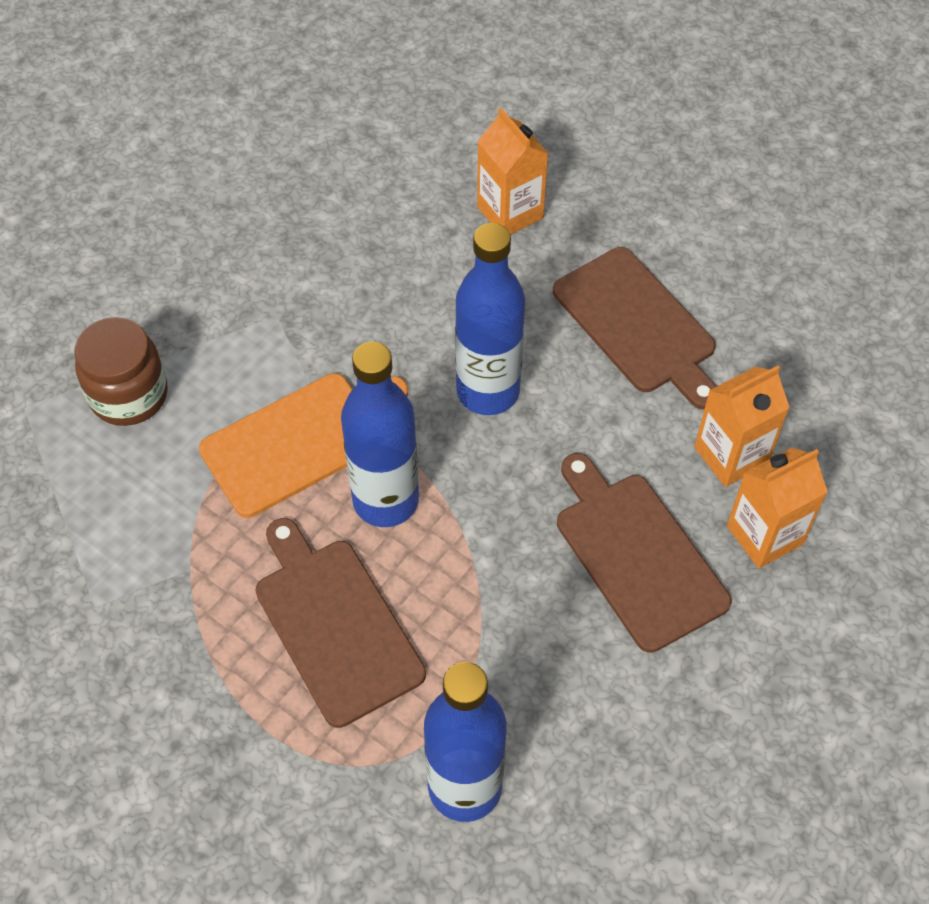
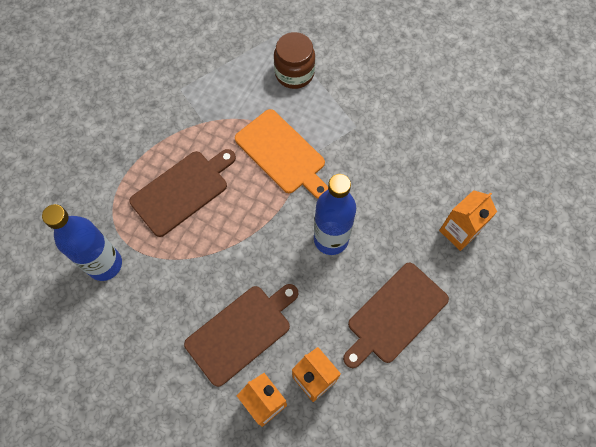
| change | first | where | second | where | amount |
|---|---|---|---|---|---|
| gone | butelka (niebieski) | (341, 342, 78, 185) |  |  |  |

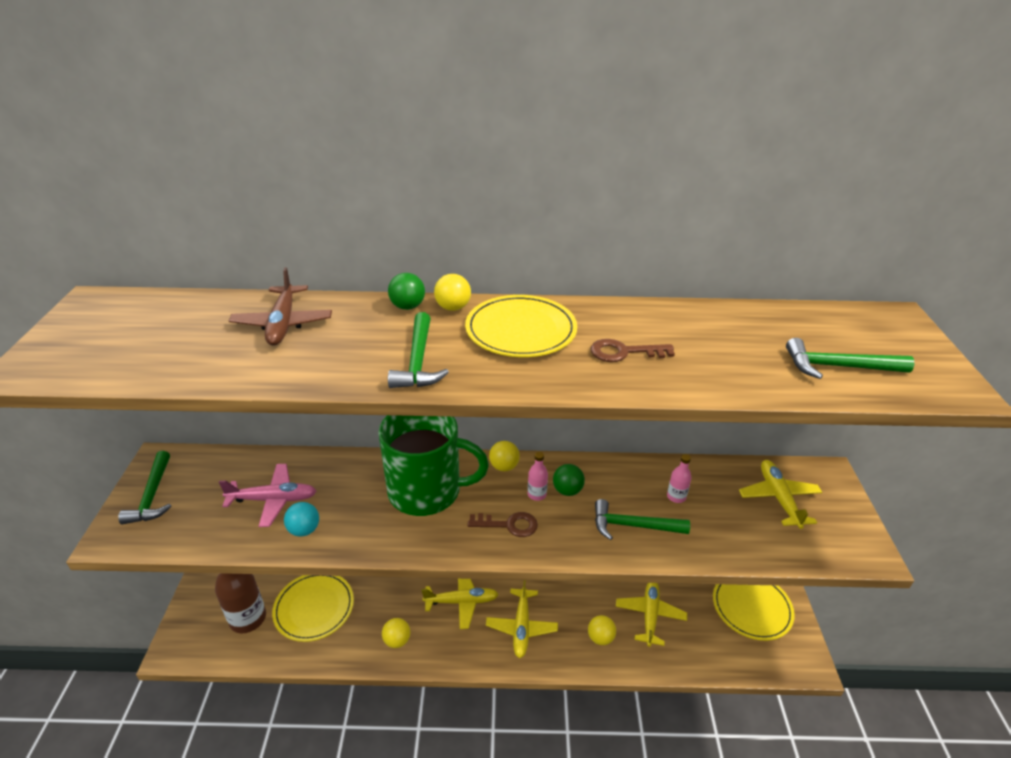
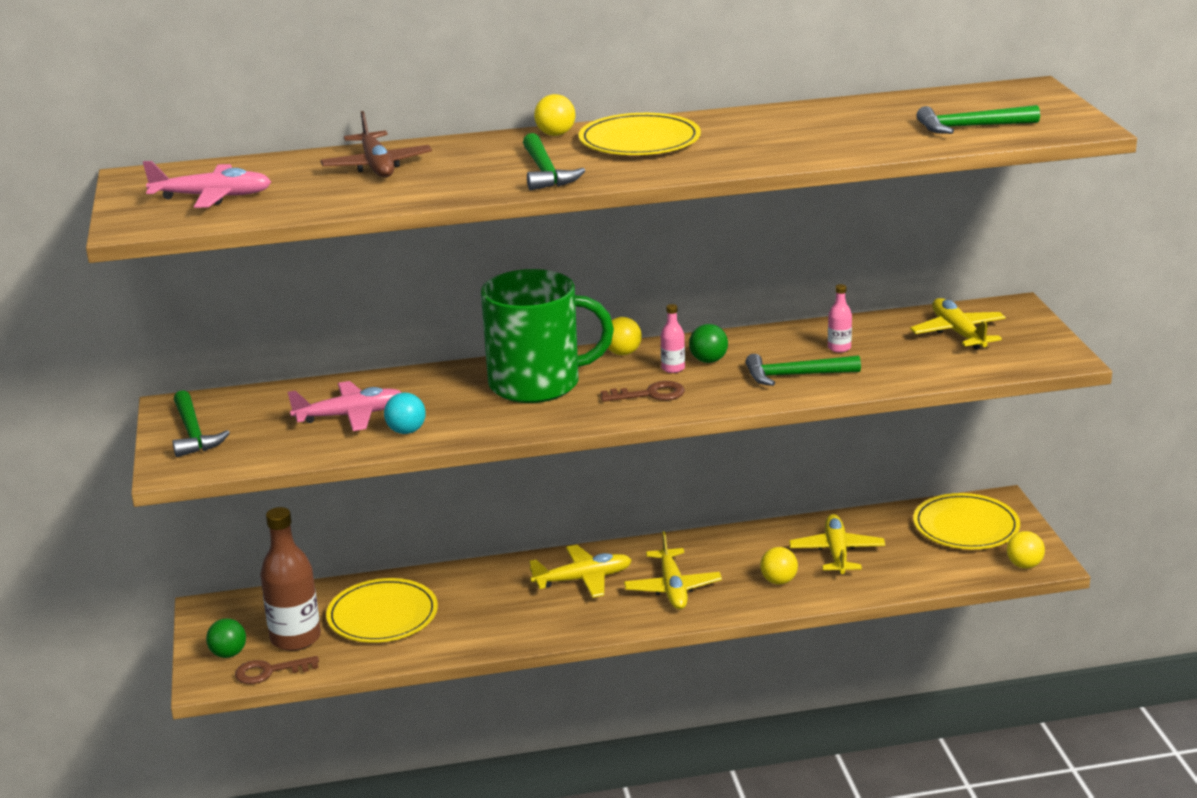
| change | first | where | second | where | amount |
|---|---|---|---|---|---|
| shifted | piłka (żółty) | (382, 618, 28, 30) |  | (1007, 531, 38, 38) |  |
| shifted | piłka (zielony) | (388, 273, 37, 37) |  | (206, 618, 40, 40) |  |
| shifted | klucz (brązowy) | (591, 339, 84, 23) |  | (235, 656, 84, 28) |  |
| new |  |  | samolot (różowy) | (143, 161, 128, 47) |  |

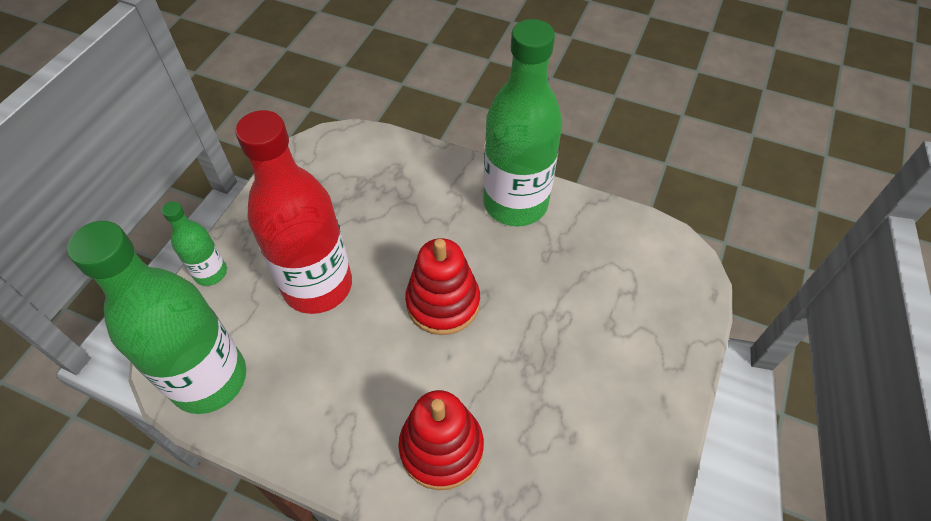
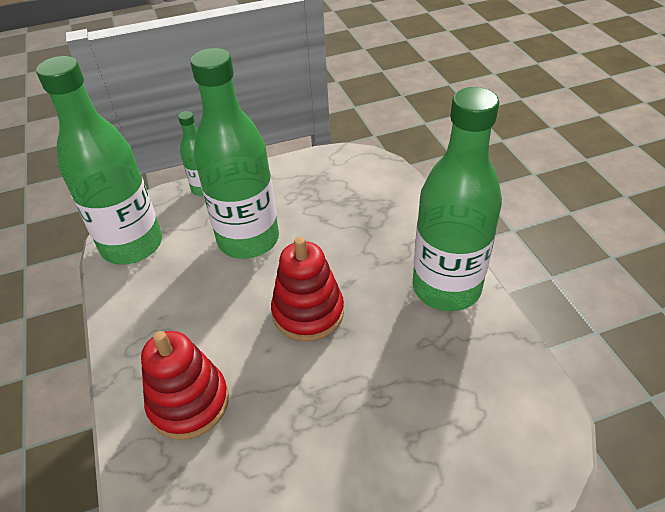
| change | first | where | second | where | amount |
|---|---|---|---|---|---|
| repainted | butelka (czerwony) | (235, 110, 117, 204) | butelka (zielony) | (190, 48, 89, 211) |  |

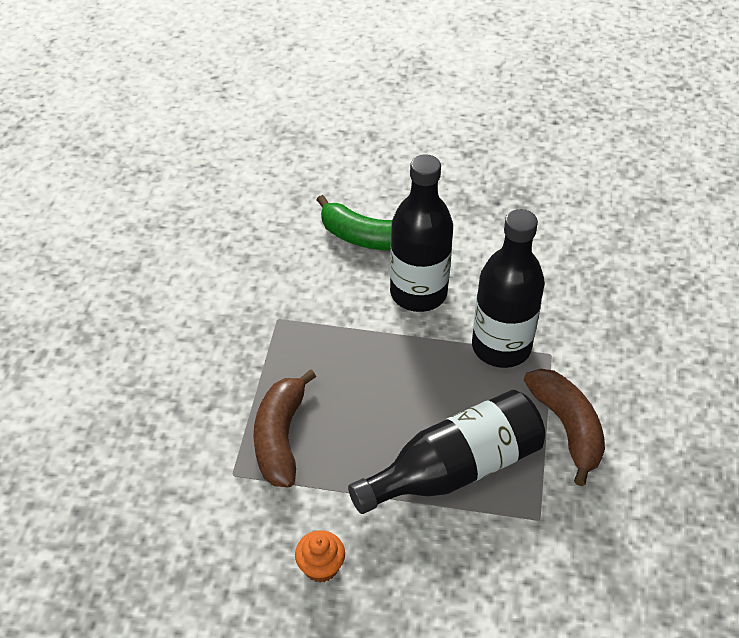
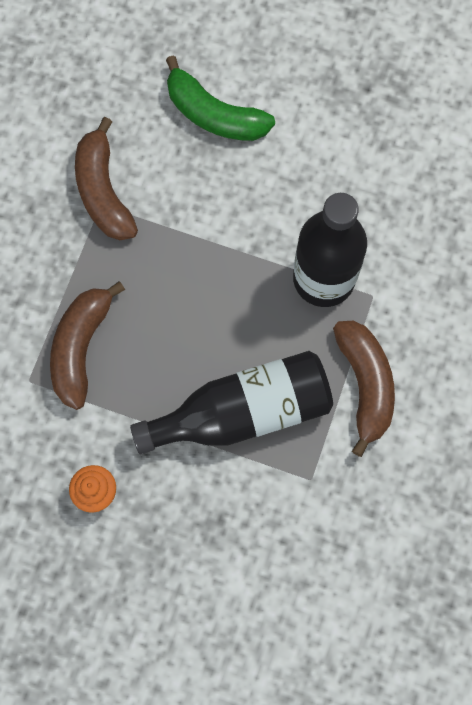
| change | first | where | second | where | amount |
|---|---|---|---|---|---|
| gone | butelka (czarny) | (390, 154, 63, 158) |  |  |  |
| new |  |  | banan (brązowy) | (75, 117, 63, 123) |  |

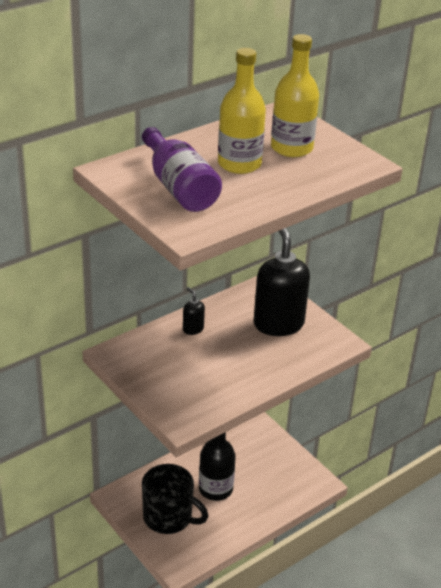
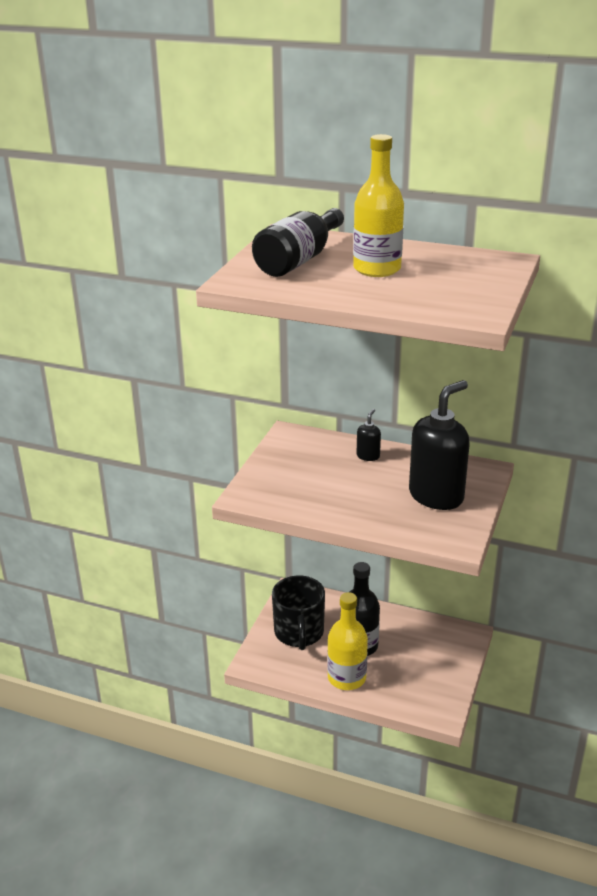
| change | first | where | second | where | amount |
|---|---|---|---|---|---|
| repainted | butelka (fioletowy) | (142, 127, 80, 85) | butelka (czarny) | (252, 208, 92, 69) |  |
| shifted | butelka (żółty) | (271, 34, 48, 123) |  | (327, 592, 41, 98) |  |

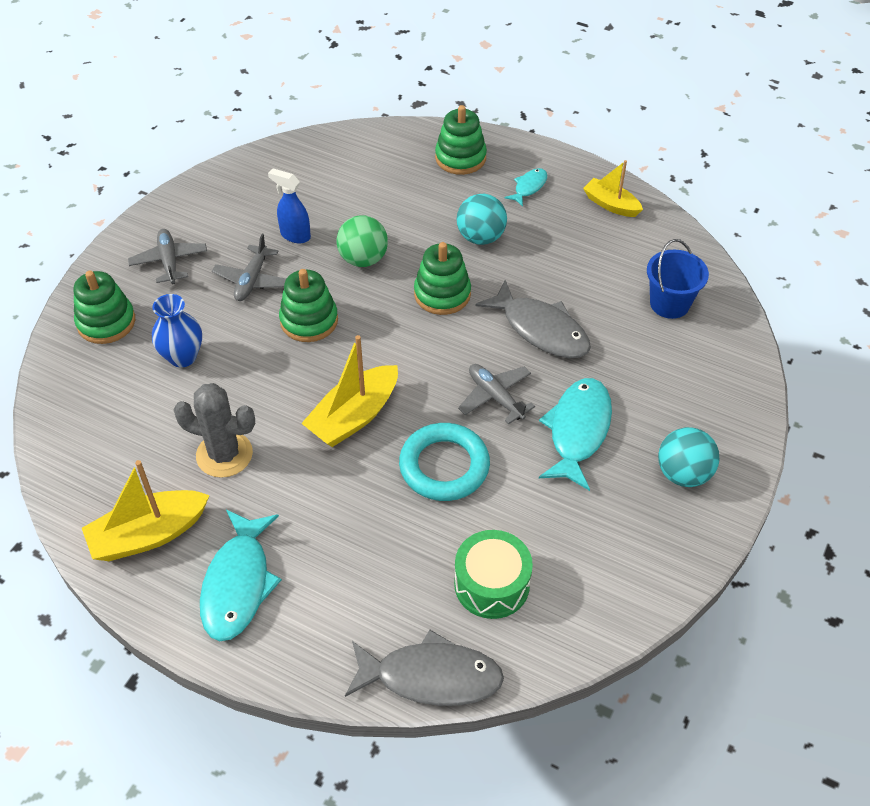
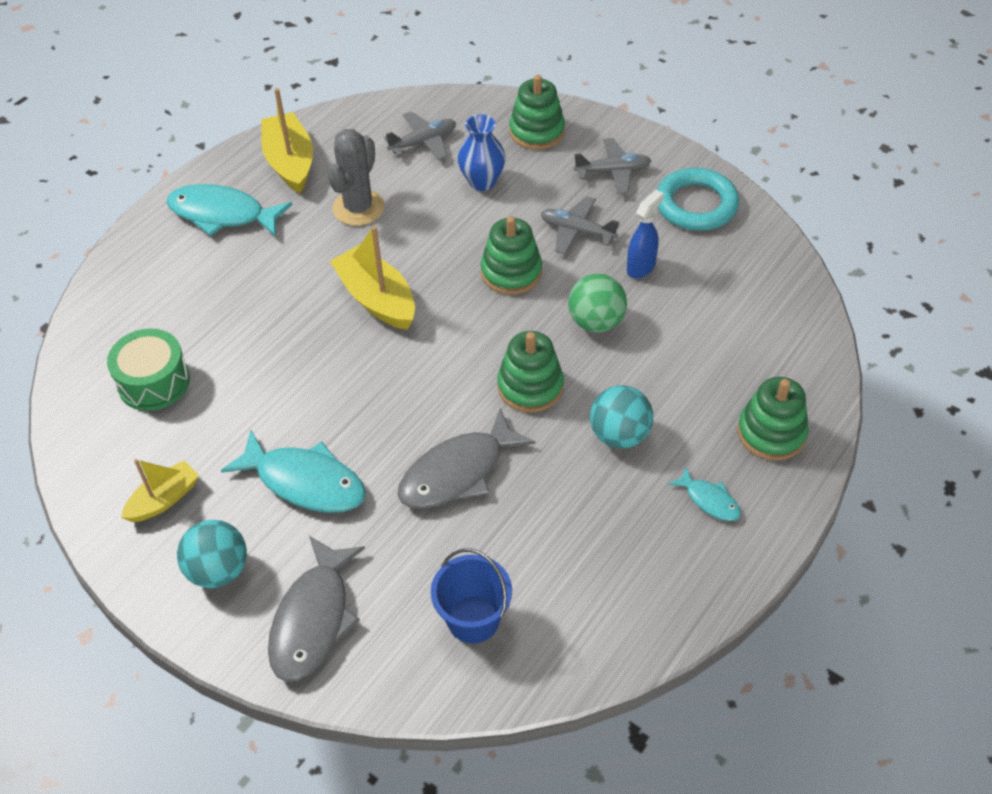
| change | first | where | second | where | amount |
|---|---|---|---|---|---|
| shifted | ryba (szary) | (345, 630, 159, 76) |  | (268, 536, 97, 146) |  |
| shifted | pierścień (turkusowy) | (399, 423, 91, 78) |  | (657, 168, 82, 63) |  |
| shifted | samolot (szary) | (458, 364, 77, 60) |  | (384, 112, 72, 48) |  |
| shifted | łódka (żółty) | (583, 160, 60, 57) |  | (121, 459, 78, 63) |  |

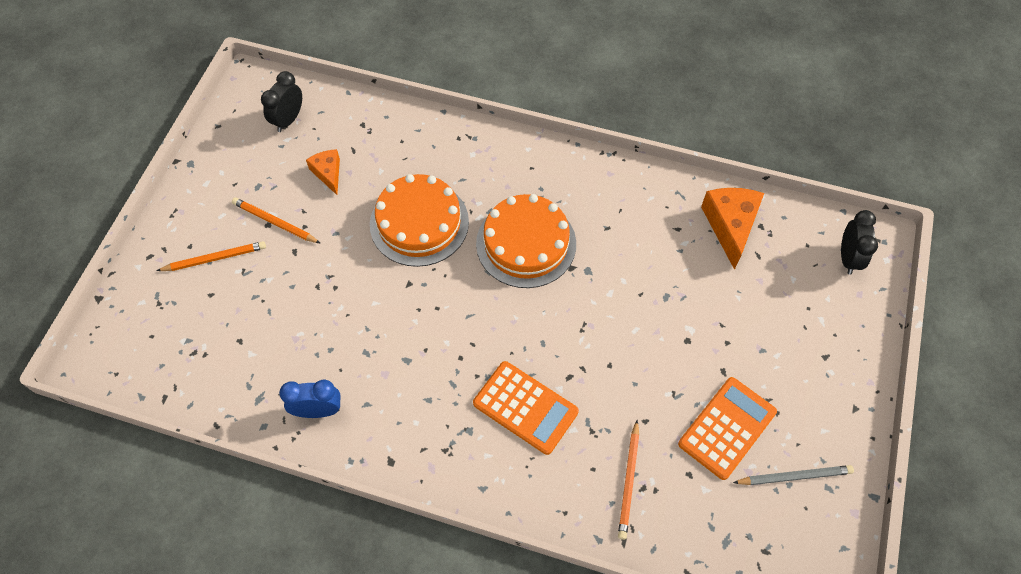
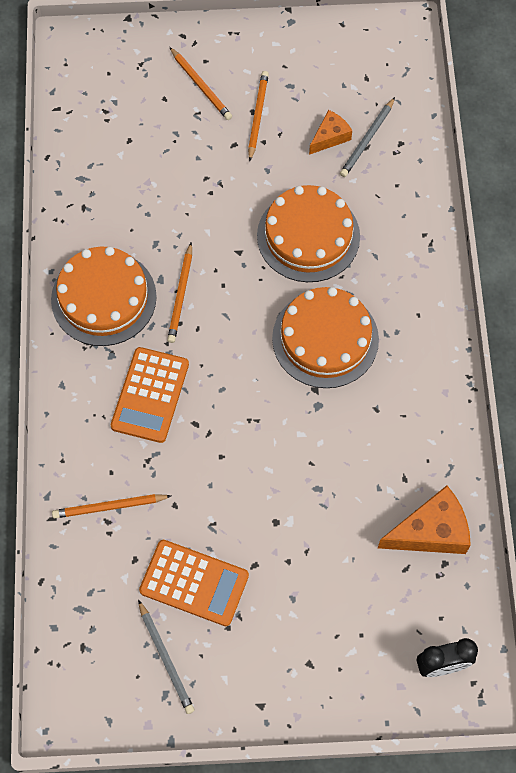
| change | first | where | second | where | amount |
|---|---|---|---|---|---|
| gone | budzik (czarny) | (261, 71, 41, 61) |  |  |  |
| gone | budzik (niebieski) | (279, 380, 62, 38) |  |  |  |
| new |  |  | tort (pomarańczowy) | (51, 247, 106, 99) |  |
| new |  |  | ołówek (pomarańczowy) | (167, 243, 25, 100) |  |
| new |  |  | ołówek (szary) | (340, 97, 55, 80) |  |

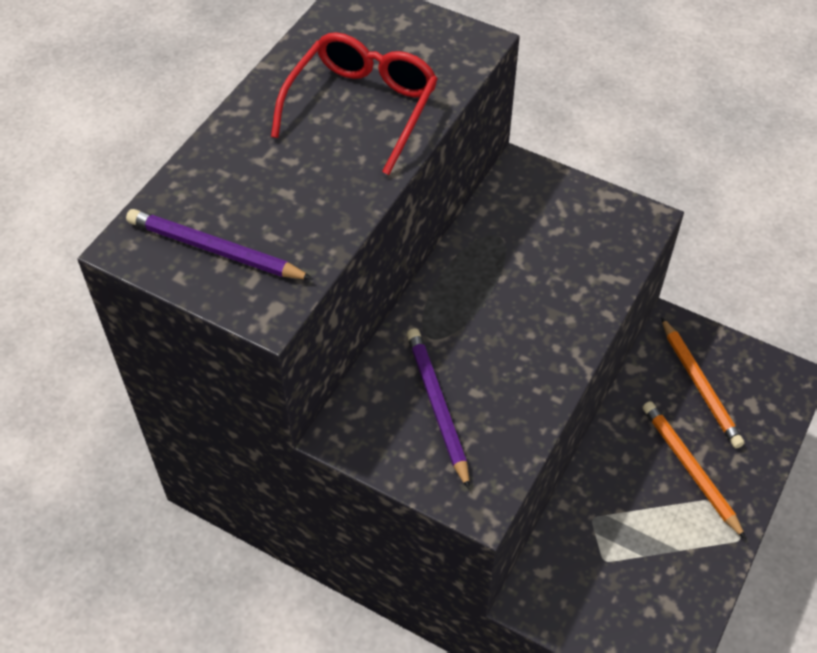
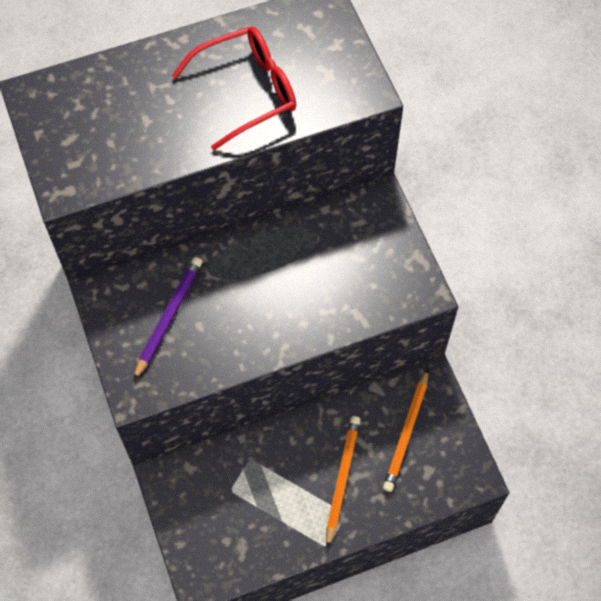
| change | first | where | second | where | amount |
|---|---|---|---|---|---|
| gone | ołówek (fioletowy) | (126, 209, 187, 70) |  |  |  |

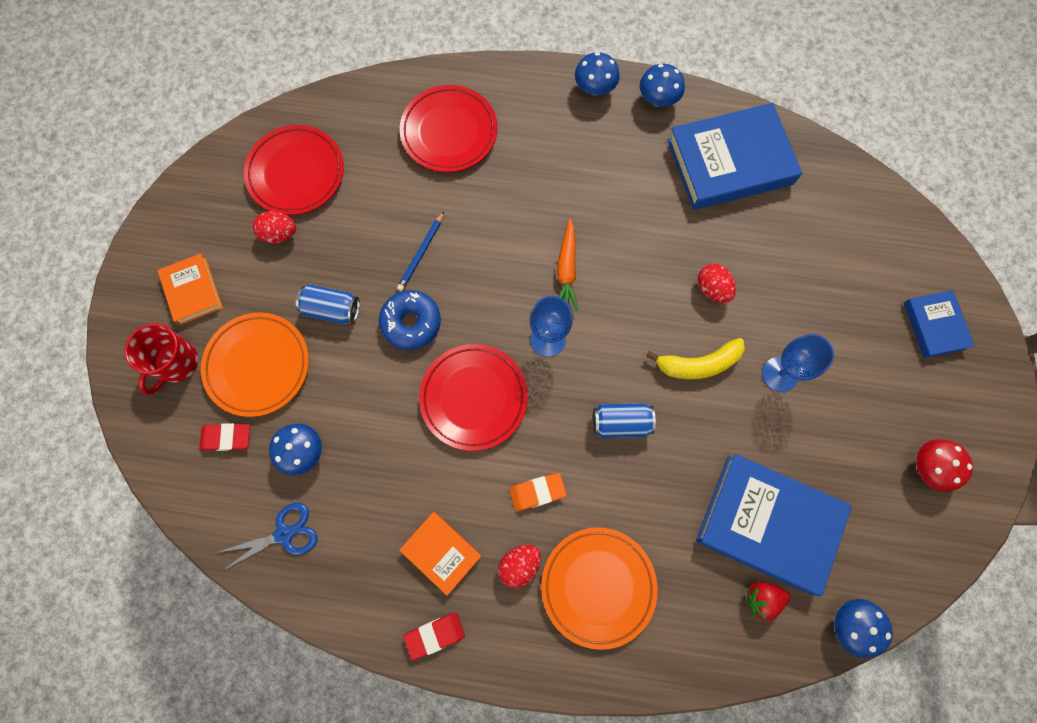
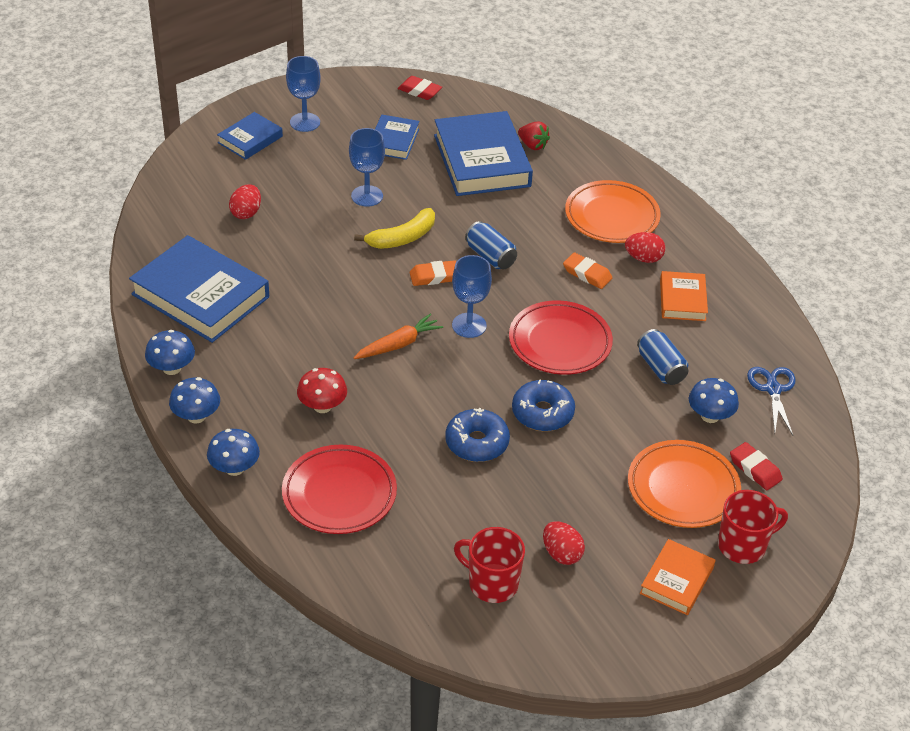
| change | first | where | second | where | amount |
|---|---|---|---|---|---|
| rotated | nożyczki (niebieski) | (216, 502, 102, 68) |  | (747, 367, 49, 68) | 60 degrees clockwise |
| swapped | talerz (czerwony) | (244, 125, 100, 90) | kubek (czerwony) | (454, 527, 71, 76) |  |
| shifted | puszka (niebieski) | (296, 284, 64, 40) |  | (637, 329, 51, 56) |  |
| swapped | ołówek (niebieski) | (397, 211, 47, 80) | donut (niebieski) | (445, 408, 65, 54) |  |
| shifted | gumka do mazania (czerwony) | (403, 612, 62, 48) |  | (398, 76, 44, 24) |  |
| rotated | banan (żółty) | (646, 338, 99, 42) |  | (354, 208, 81, 41) | 105 degrees clockwise |
| shifted | jajko (czerwony) | (698, 264, 38, 39) |  | (229, 184, 32, 35) |  |
| shifted | grzyb (niebieski) | (834, 599, 59, 59) |  | (207, 429, 53, 47) |  |
| shifted | grzyb (czerwony) | (916, 439, 57, 53) |  | (297, 368, 50, 45) |  |
| new |  |  | kielich (niebieski) | (286, 56, 35, 76) |  |
| new |  |  | książka (niebieski) | (375, 115, 45, 45) |  |
| new |  |  | gumka do mazania (pomarańczowy) | (410, 260, 46, 26) |  |

